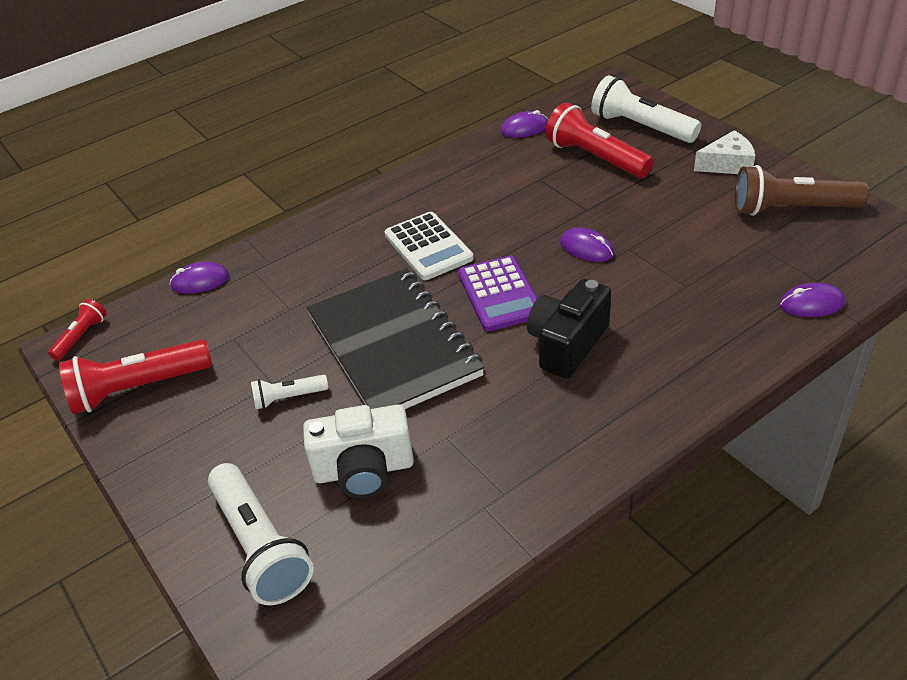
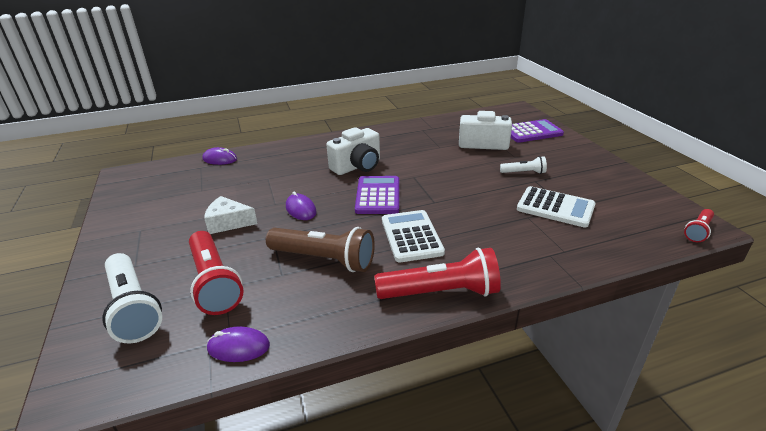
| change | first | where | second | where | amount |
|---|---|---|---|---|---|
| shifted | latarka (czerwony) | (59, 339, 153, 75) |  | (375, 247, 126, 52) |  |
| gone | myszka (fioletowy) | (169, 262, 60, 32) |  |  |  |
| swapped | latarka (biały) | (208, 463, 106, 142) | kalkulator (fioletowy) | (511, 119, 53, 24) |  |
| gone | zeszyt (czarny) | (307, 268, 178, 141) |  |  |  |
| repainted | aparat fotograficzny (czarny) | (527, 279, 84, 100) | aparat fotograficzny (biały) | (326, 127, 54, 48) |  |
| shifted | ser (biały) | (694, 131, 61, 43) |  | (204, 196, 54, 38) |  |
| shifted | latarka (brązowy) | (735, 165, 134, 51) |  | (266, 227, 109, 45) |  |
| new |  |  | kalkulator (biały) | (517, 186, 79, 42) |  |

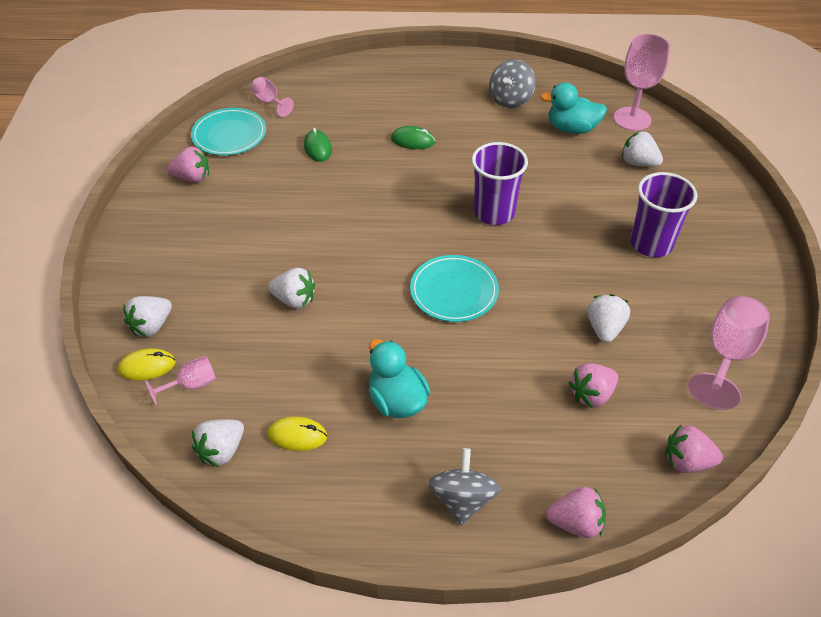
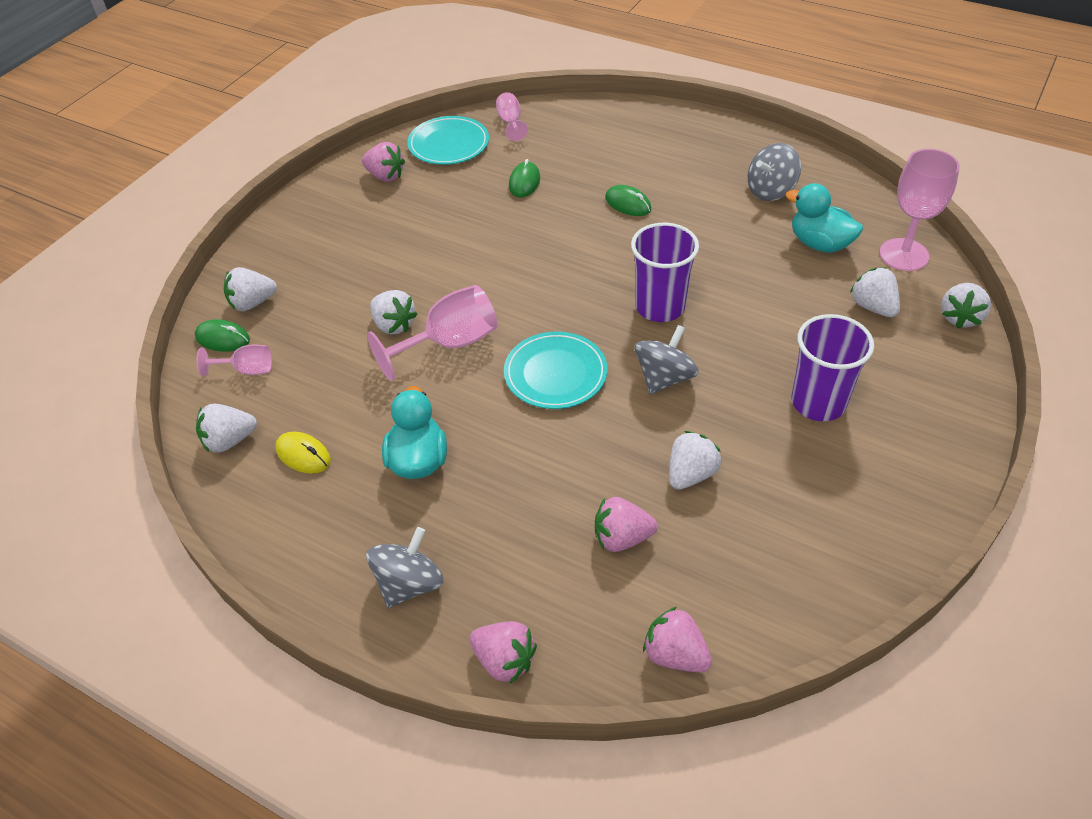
| change | first | where | second | where | amount |
|---|---|---|---|---|---|
| repainted | myszka (żółty) | (118, 349, 58, 32) | myszka (zielony) | (195, 319, 55, 33) |  |
| shifted | kielich (różowy) | (688, 296, 82, 114) |  | (367, 285, 130, 96) |  |
| new |  |  | bączek (szary) | (634, 325, 65, 70) |  |
| new |  |  | truskawka (biały) | (941, 283, 50, 45) |  |

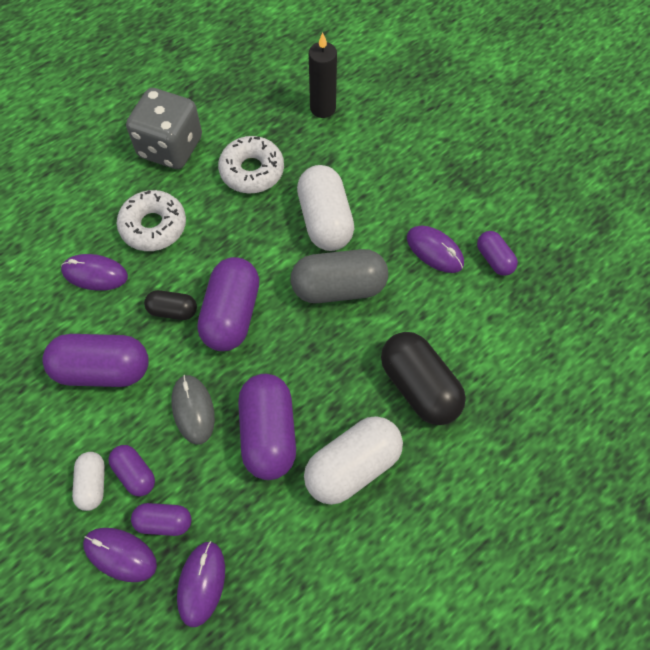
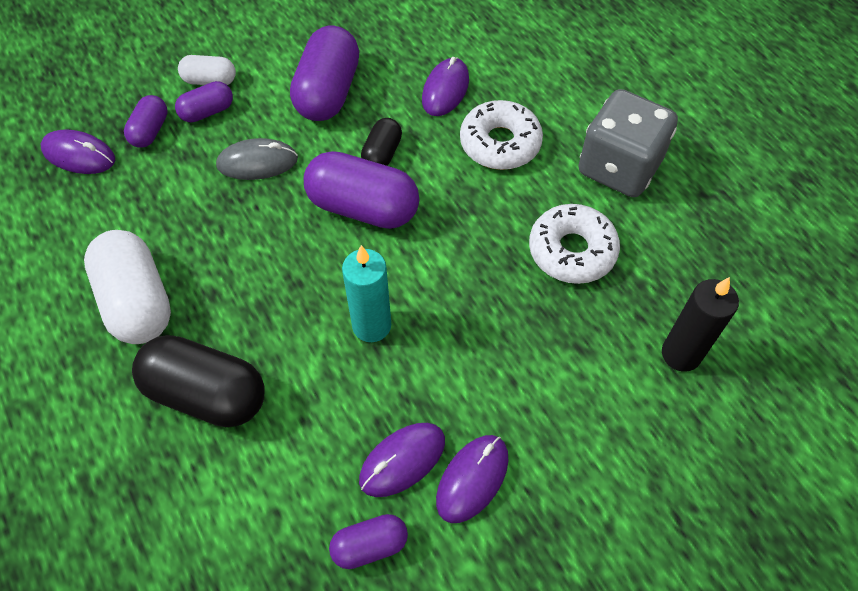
| change | first | where | second | where | amount |
|---|---|---|---|---|---|
| shifted | myszka (fioletowy) | (83, 528, 74, 54) |  | (436, 435, 73, 88) |  |
| gone | kapsułka (fioletowy) | (238, 374, 58, 106) |  |  |  |
| swapped | kapsułka (szary) | (291, 249, 97, 54) | świeca (turkusowy) | (342, 245, 49, 97) |  |
| gone | kapsułka (biały) | (297, 165, 57, 86) |  |  |  |
| rotated | kapsułka (czarny) | (381, 332, 85, 93) |  | (132, 335, 133, 92) | 45 degrees clockwise |

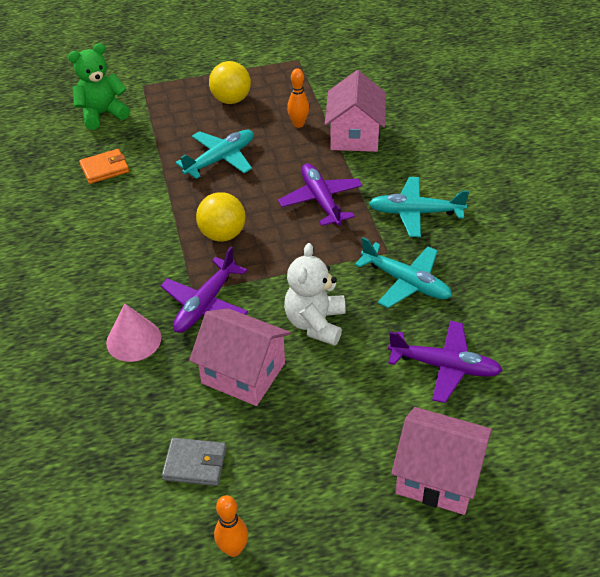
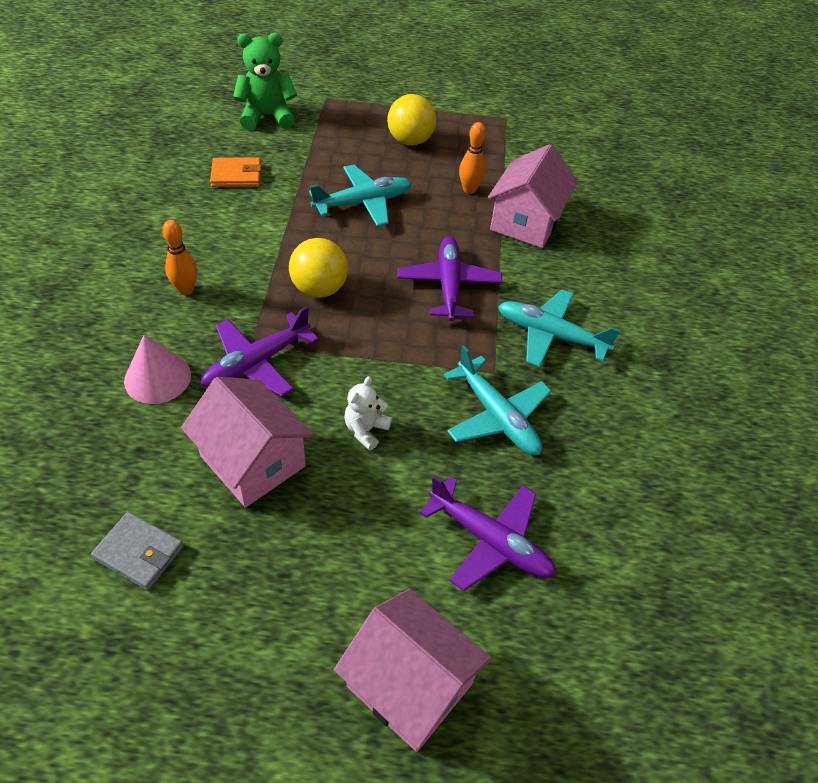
| change | first | where | second | where | amount |
|---|---|---|---|---|---|
| shifted | kręgiel (pomarańczowy) | (214, 495, 34, 62) |  | (162, 220, 35, 75) |  |
| scaled | miś (biały) | (284, 243, 62, 103) |  | (344, 376, 48, 75) | x0.58 |

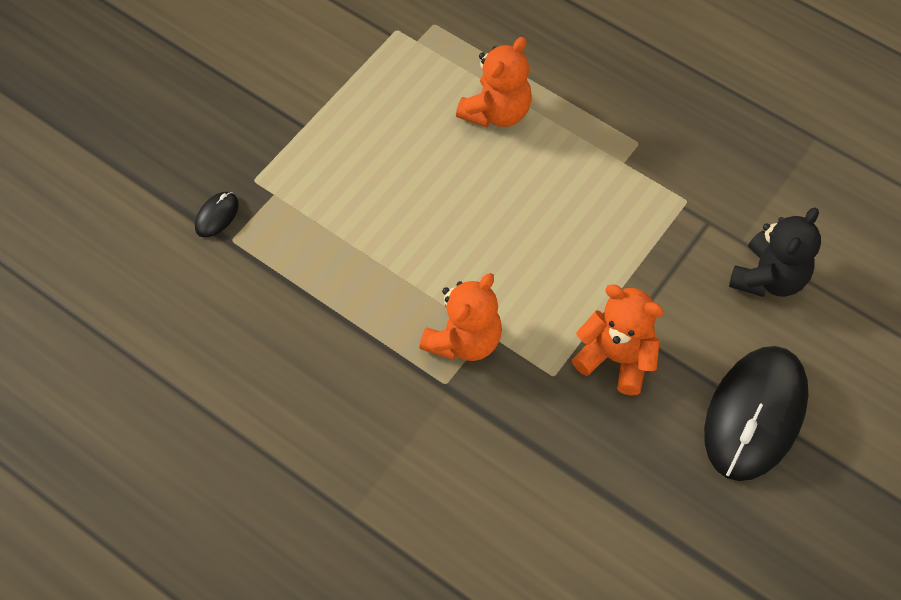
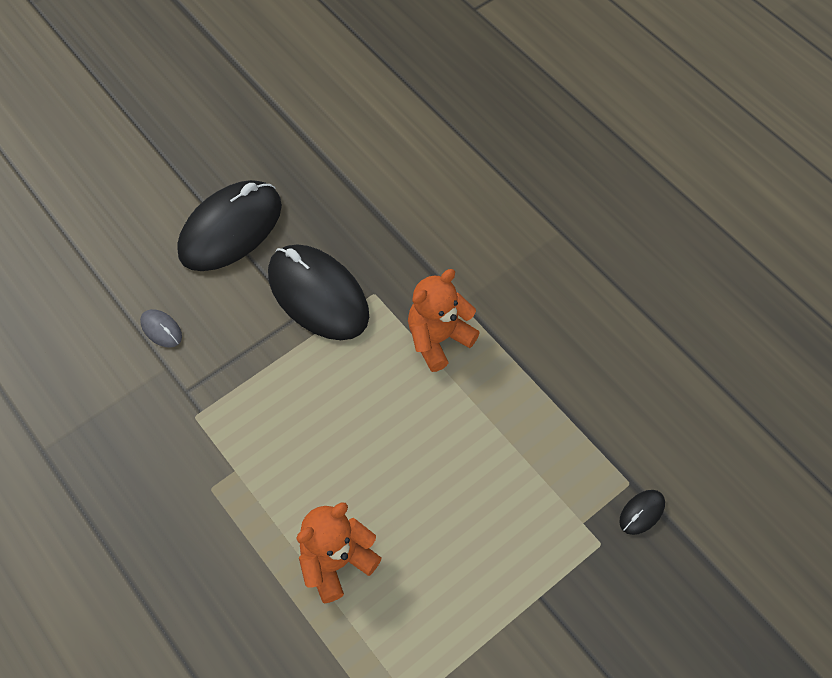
| change | first | where | second | where | amount |
|---|---|---|---|---|---|
| swapped | miś (pomarańczowy) | (572, 284, 91, 112) | myszka (czarny) | (268, 244, 101, 96) |  |
| swapped | miś (czarny) | (729, 208, 92, 89) | myszka (szary) | (140, 309, 42, 39) |  |

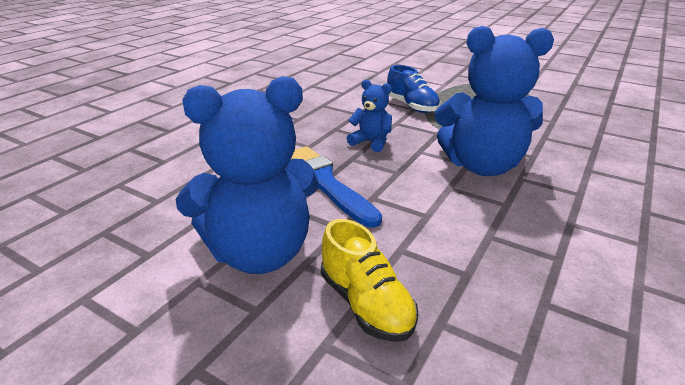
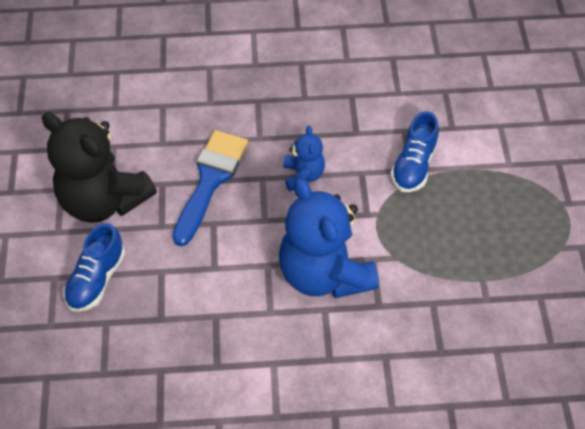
| change | first | where | second | where | amount |
|---|---|---|---|---|---|
| repainted | miś (niebieski) | (176, 76, 143, 198) | miś (czarny) | (42, 112, 115, 111) |  |
| repainted | but (żółty) | (321, 219, 98, 123) | but (niebieski) | (63, 223, 62, 89) |  |

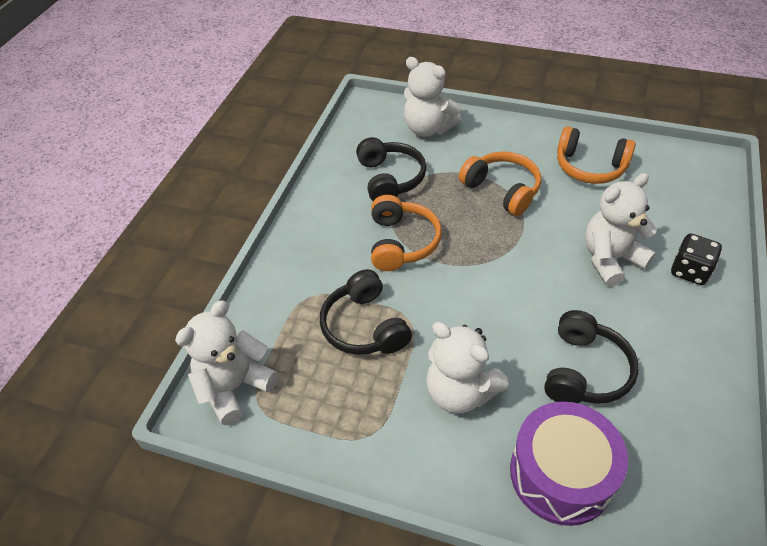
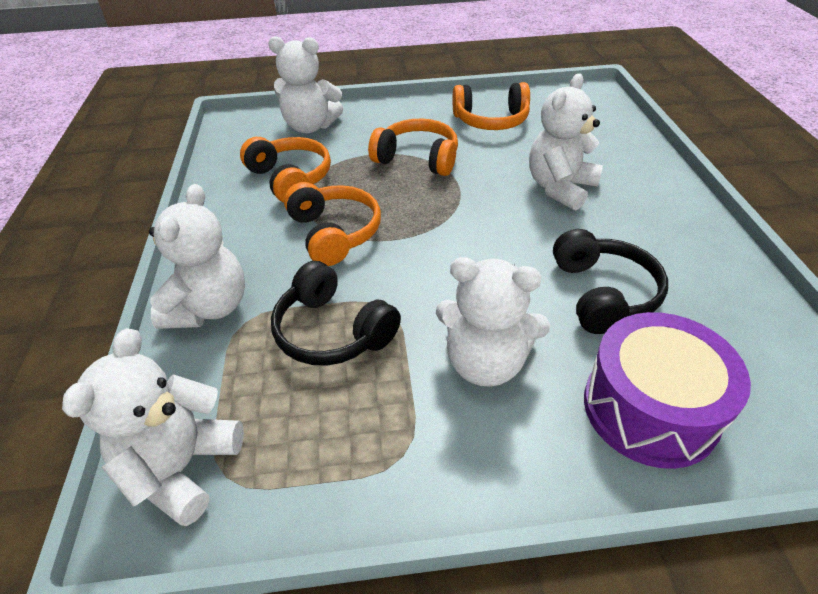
| change | first | where | second | where | amount |
|---|---|---|---|---|---|
| repainted | słuchawki (czarny) | (356, 137, 70, 64) | słuchawki (pomarańczowy) | (240, 137, 91, 66) |  |
| gone | kostka do gry (czarny) | (671, 233, 51, 52) |  |  |  |
| new |  |  | miś (biały) | (149, 184, 96, 145) |  |

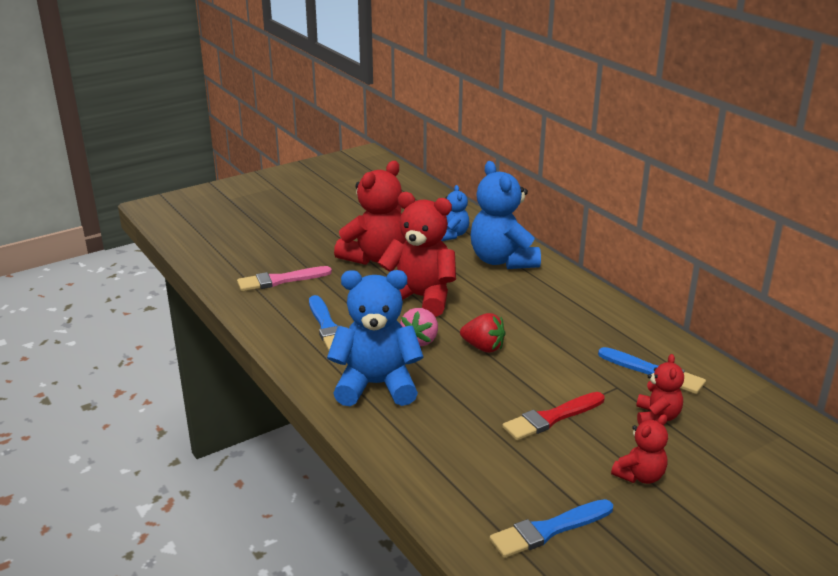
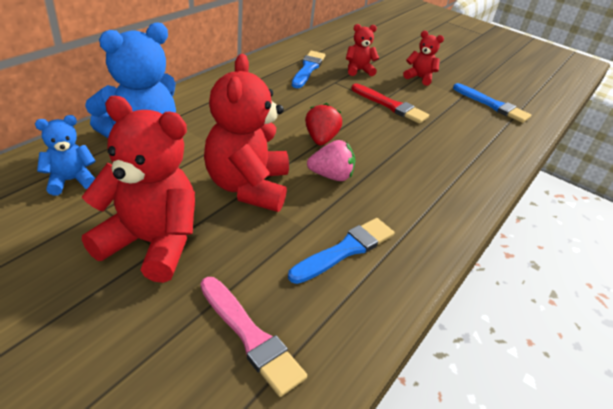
| change | first | where | second | where | amount |
|---|---|---|---|---|---|
| gone | miś (niebieski) | (327, 270, 96, 136) |  |  |  |

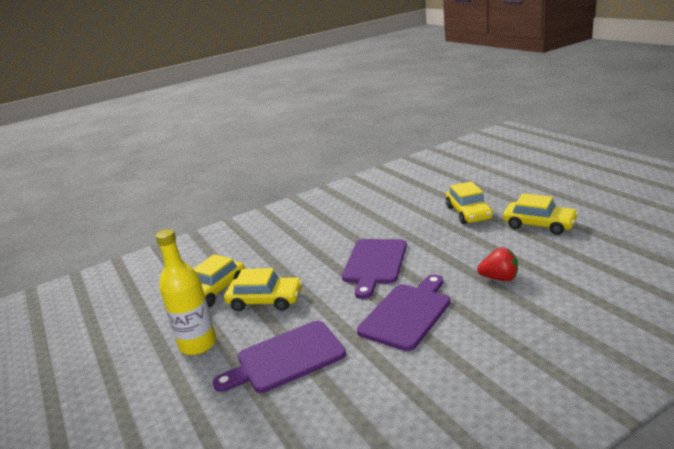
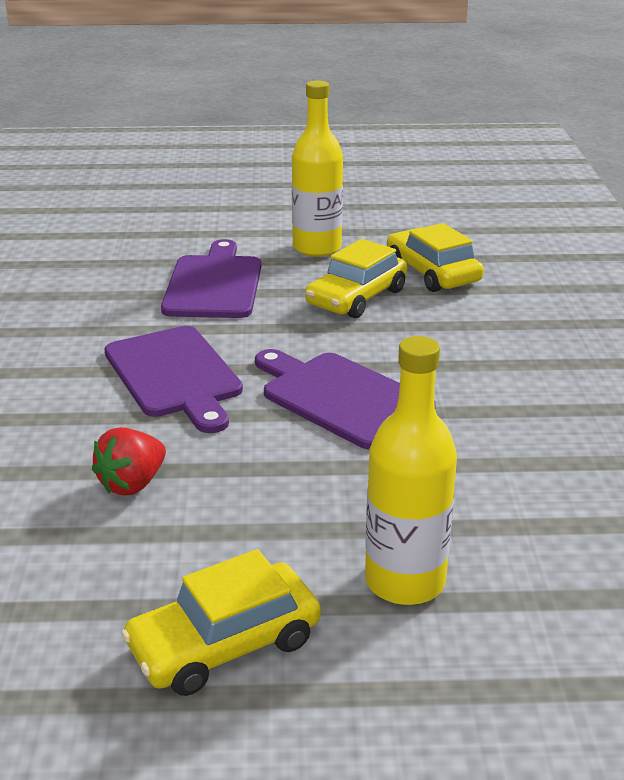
| change | first | where | second | where | amount |
|---|---|---|---|---|---|
| swapped | samochód (żółty) | (446, 181, 47, 43) | butelka (żółty) | (365, 336, 92, 269) |  |

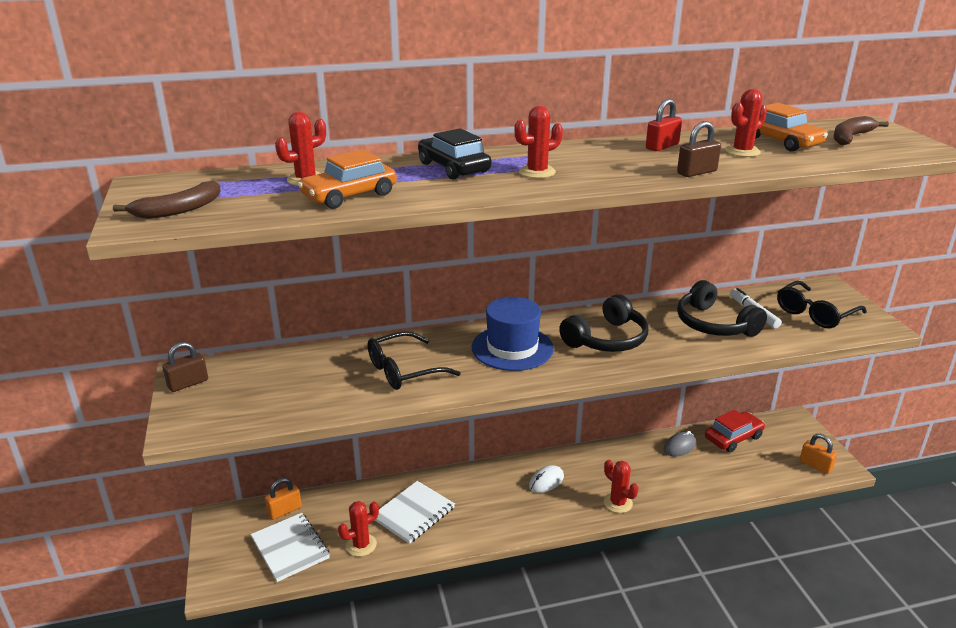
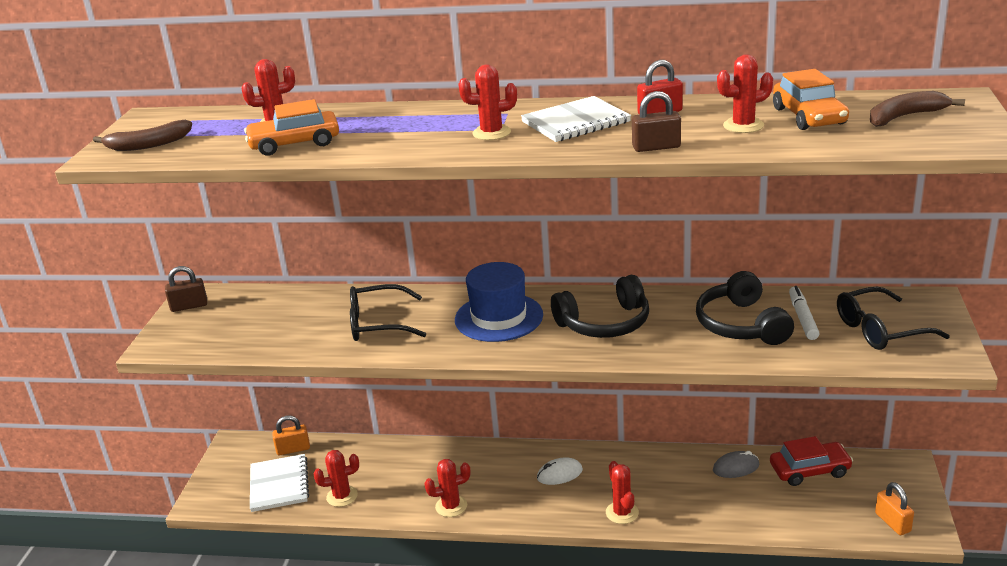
| change | first | where | second | where | amount |
|---|---|---|---|---|---|
| shifted | zeszyt (biały) | (375, 481, 80, 63) |  | (521, 96, 110, 46) |  |
| gone | samochód (czarny) | (418, 128, 73, 51) |  |  |  |
| new |  |  | kaktus (czerwony) | (424, 459, 47, 58) |  |

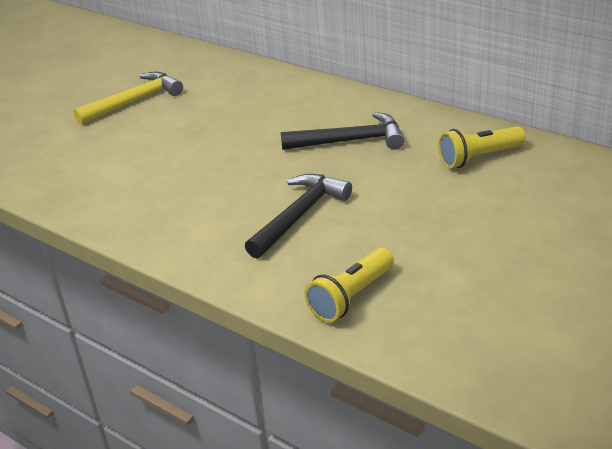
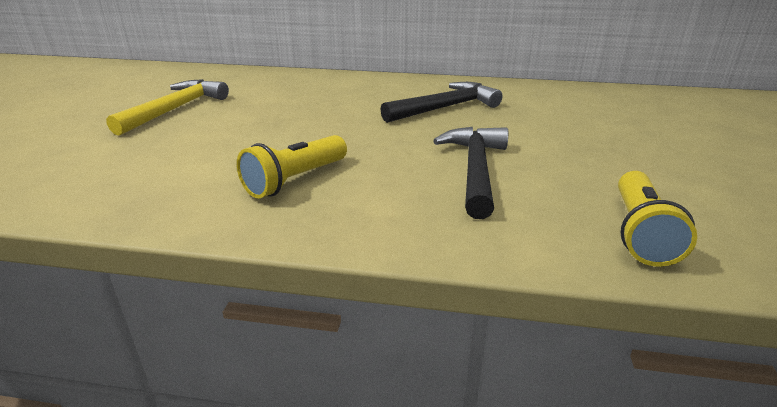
| change | first | where | second | where | amount |
|---|---|---|---|---|---|
| shifted | latarka (żółty) | (438, 126, 88, 42) |  | (237, 135, 110, 63) |  |

